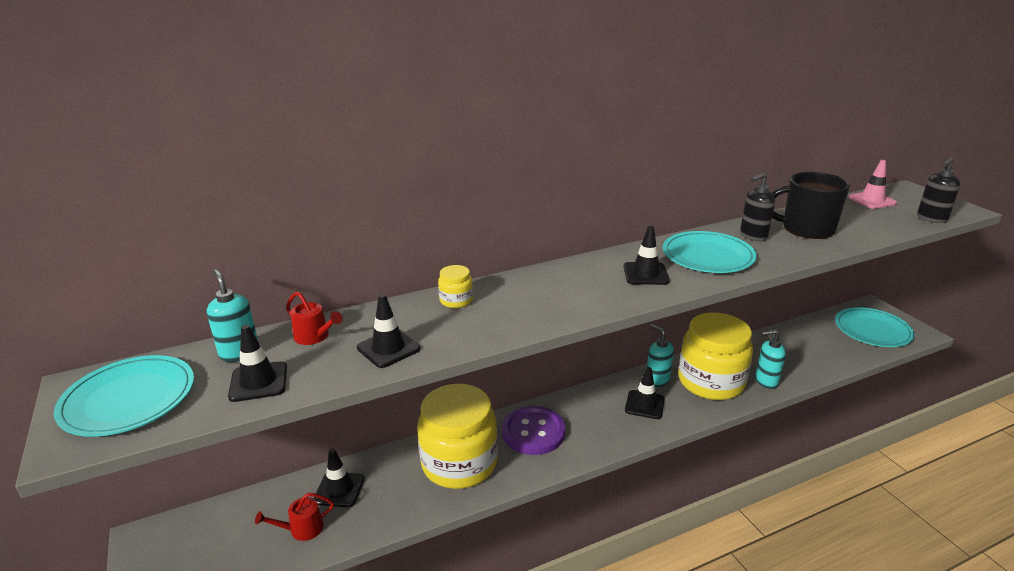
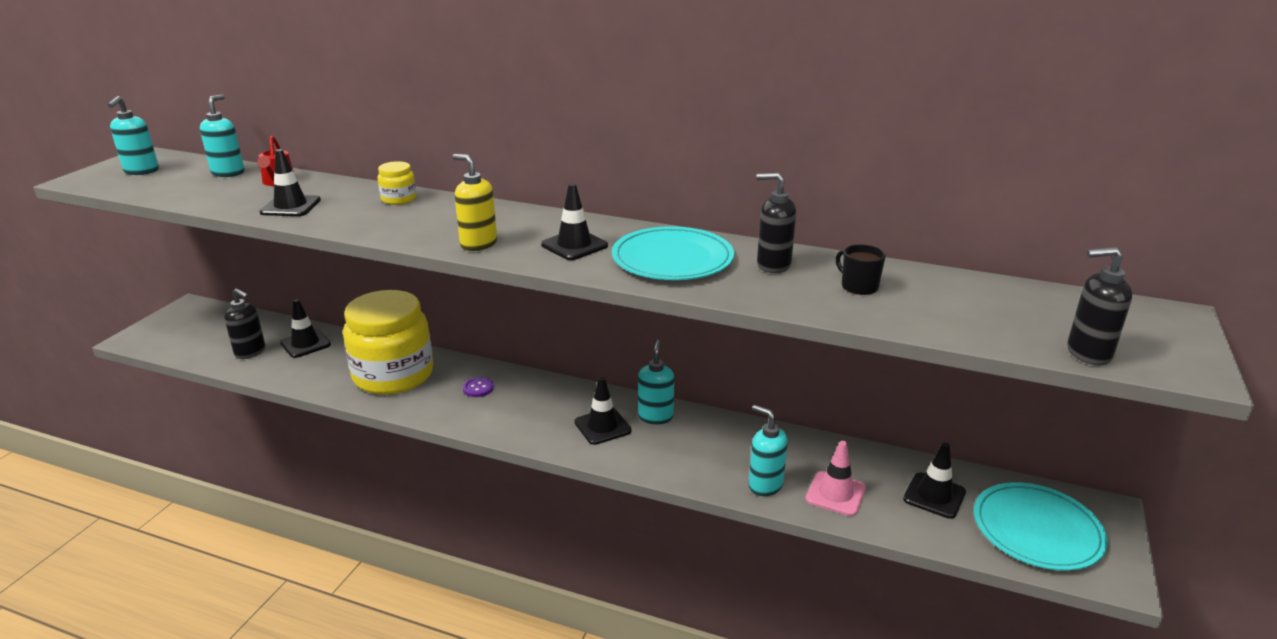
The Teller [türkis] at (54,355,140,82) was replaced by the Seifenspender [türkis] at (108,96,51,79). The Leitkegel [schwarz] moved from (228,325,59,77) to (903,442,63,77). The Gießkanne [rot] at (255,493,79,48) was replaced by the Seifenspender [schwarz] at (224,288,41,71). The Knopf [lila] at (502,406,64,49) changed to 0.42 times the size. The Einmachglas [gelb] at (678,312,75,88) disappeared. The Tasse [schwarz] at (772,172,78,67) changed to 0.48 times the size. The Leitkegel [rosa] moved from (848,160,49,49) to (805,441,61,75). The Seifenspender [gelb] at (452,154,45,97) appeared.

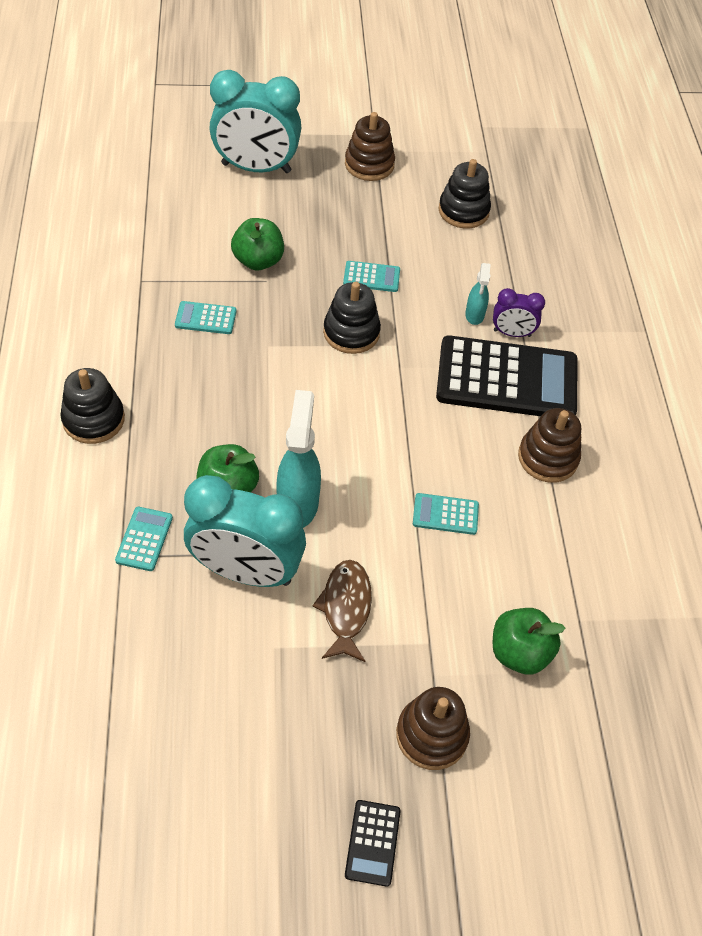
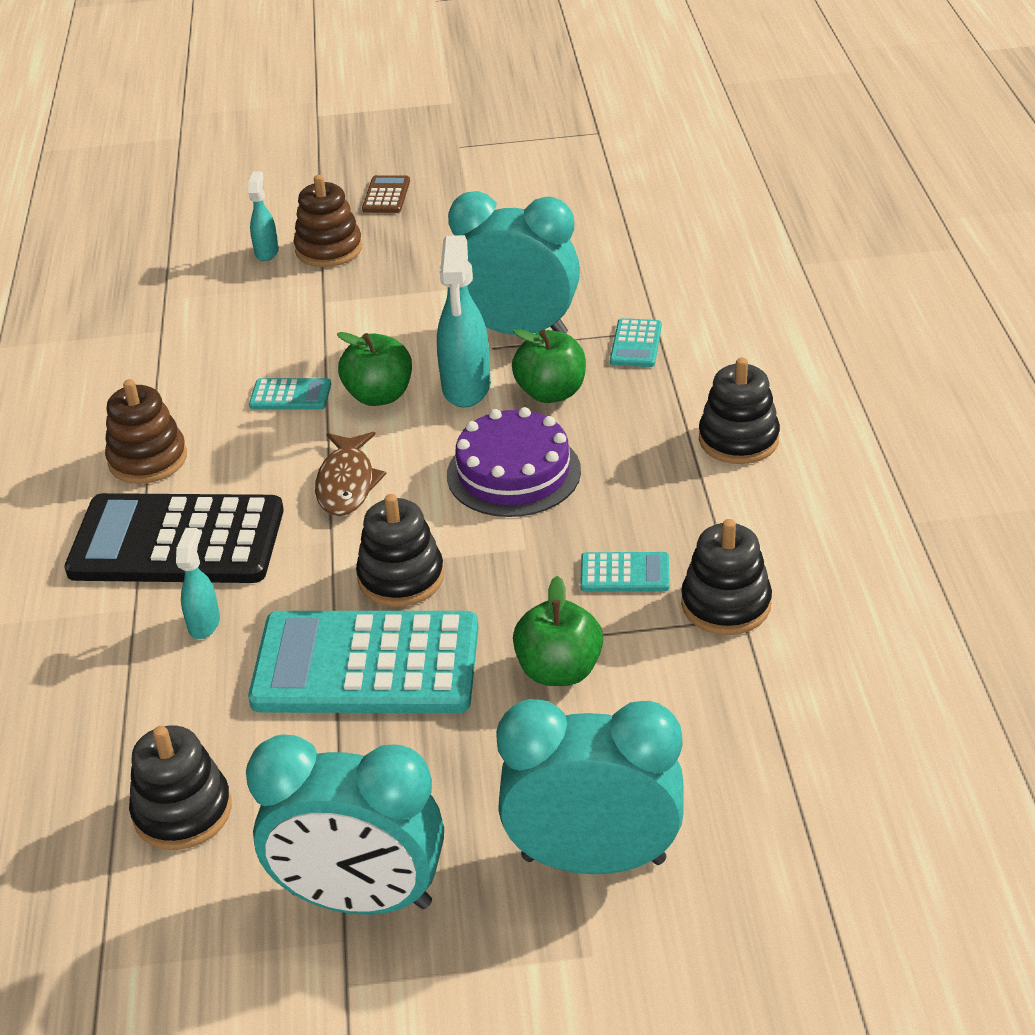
The Fisch [braun] moved from (313,560,59,102) to (315,432,71,84). The Taschenrechner [türkis] at (343,261,57,31) changed to 2.36 times the size. The Stapelspielzeug [braun] at (345,112,50,69) was replaced by the Wecker [türkis] at (246,734,198,181). The Taschenrechner [schwarz] at (345,800,56,87) became the Taschenrechner [braun] at (362,175,48,38). The Apfel [grün] moved from (492,608,74,67) to (337,332,75,74). The Wecker [lila] at (493,288,52,49) disappeared. The Sprühflasche [türkis] at (248,171,31,90) appeared. The Kuchen [lila] at (447,407,134,110) appeared. The Stapelspielzeug [schwarz] at (681,519,91,116) appeared.

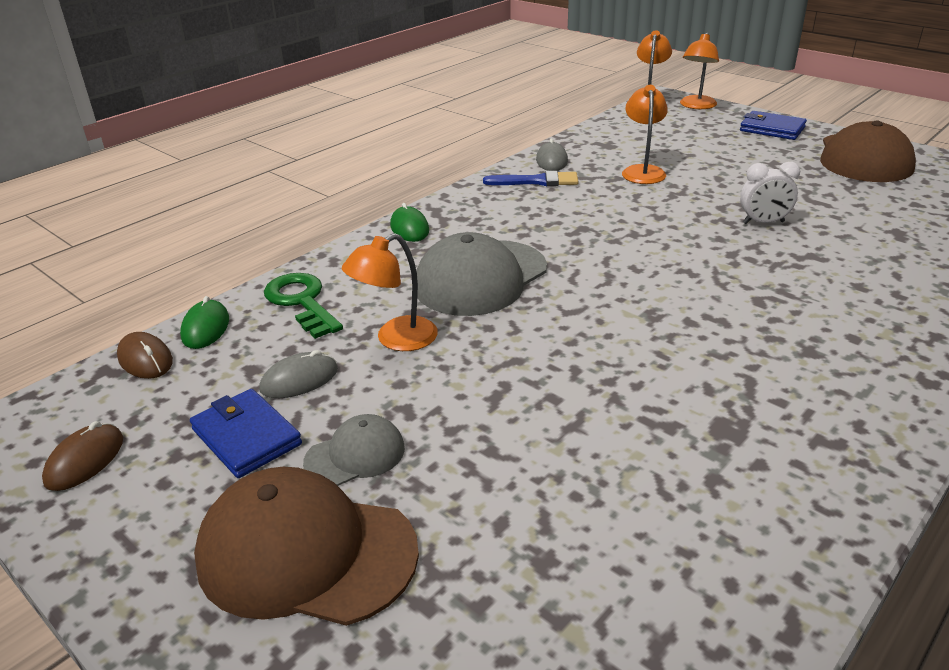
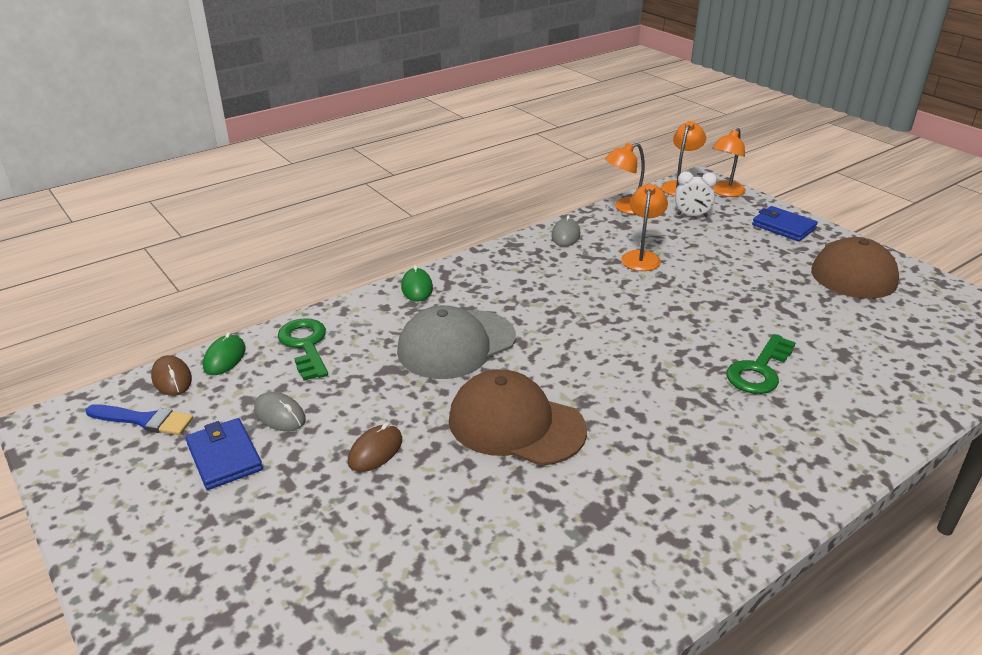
The Computermaus [braun] moved from (42,421,81,70) to (348,423,54,49). The Kappe [braun] moved from (194,467,225,159) to (449,370,138,96). The Computermaus [grau] at (259,350,79,48) turned 60 degrees clockwise. The Kappe [grau] at (303,414,102,72) disappeared. The Lampe [orange] moved from (342,233,96,118) to (605,143,40,71). The Pinsel [blau] moved from (483,171,95,15) to (85,404,108,31). The Wecker [weiß] moved from (740,161,60,63) to (675,171,42,46). The Schlüssel [grün] at (727,334,69,60) appeared.

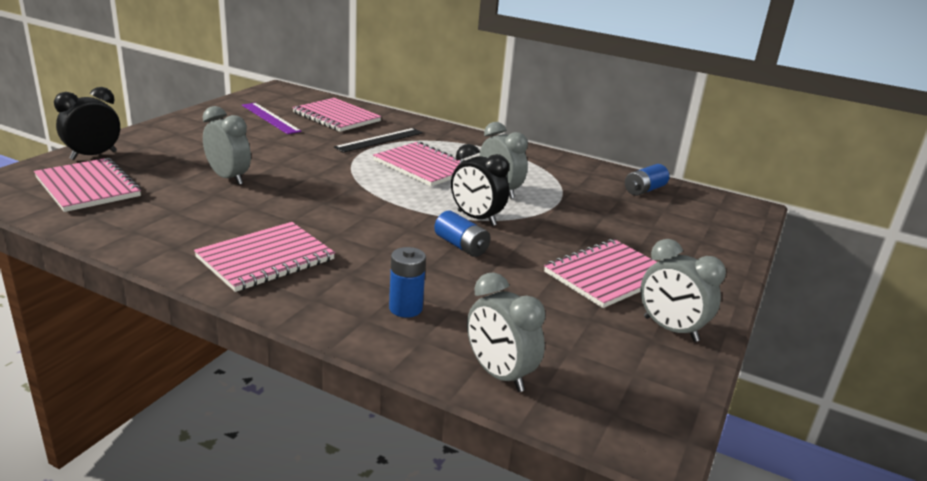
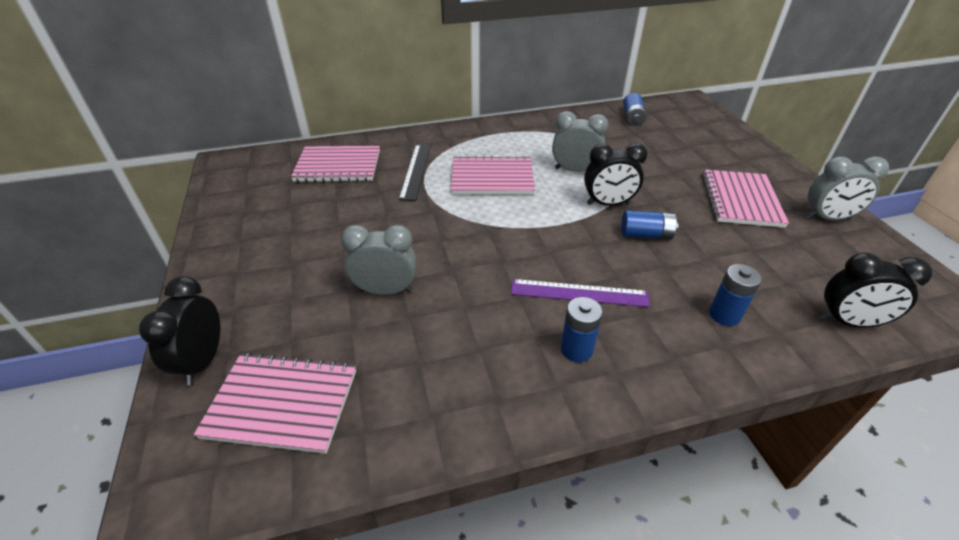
The Notizbuch [rosa] at (194,222,141,70) was replaced by the Batterie [blau] at (561,297,42,65). The Lineal [lila] moved from (242,103,60,31) to (511,279,139,28). The Wecker [grau] at (467,273,78,119) became the Wecker [schwarz] at (820,252,112,76).

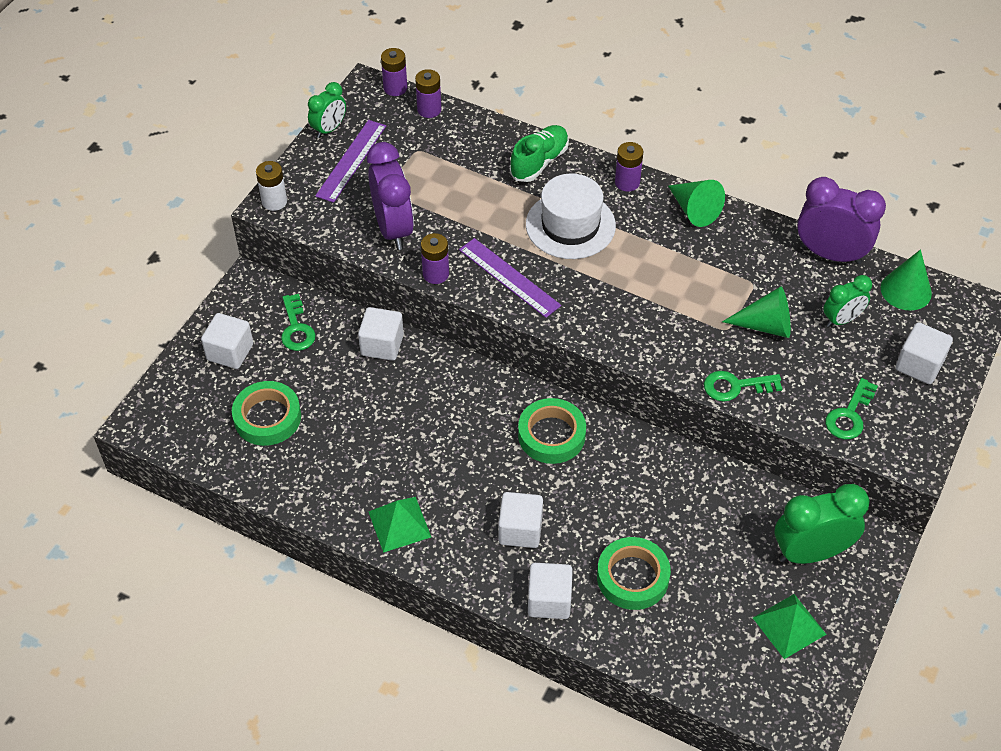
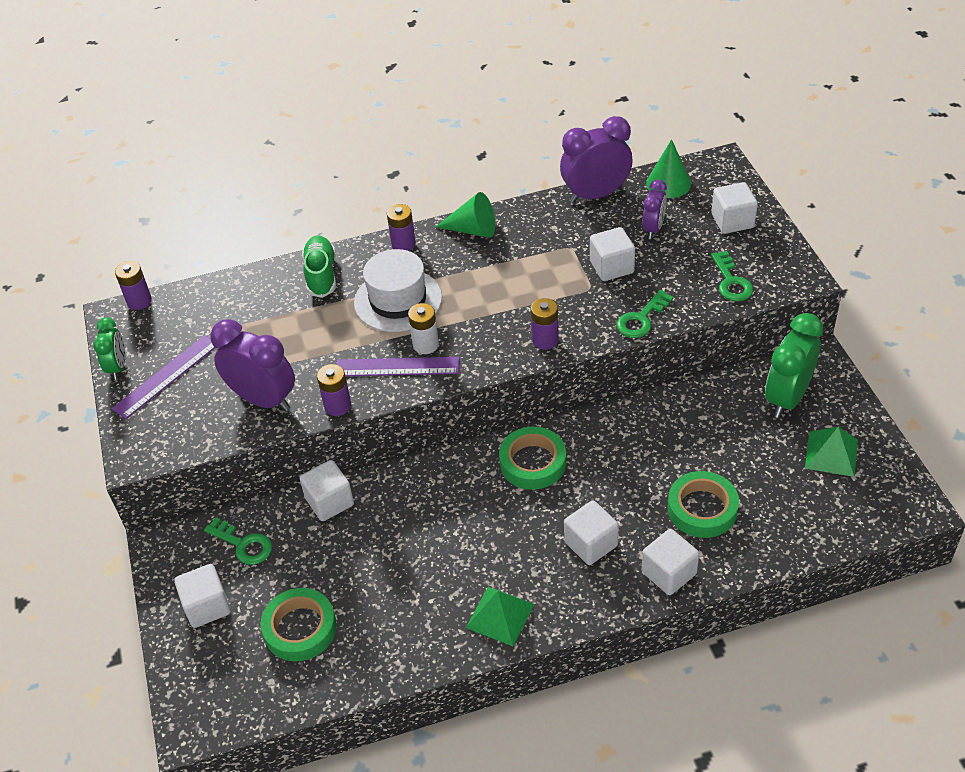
The Batterie [weiß] moved from (256,161,31,50) to (408,303,31,51). The Lineal [lila] at (315,120,71,83) turned 60 degrees clockwise. The Batterie [lila] moved from (415,69,26,49) to (531,298,28,52). The Kegel [grün] at (722,286,69,52) was replaced by the Kubus [weiß] at (590,227,45,54). The Wecker [grün] at (823,275,49,52) became the Wecker [lila] at (642,179,25,60).

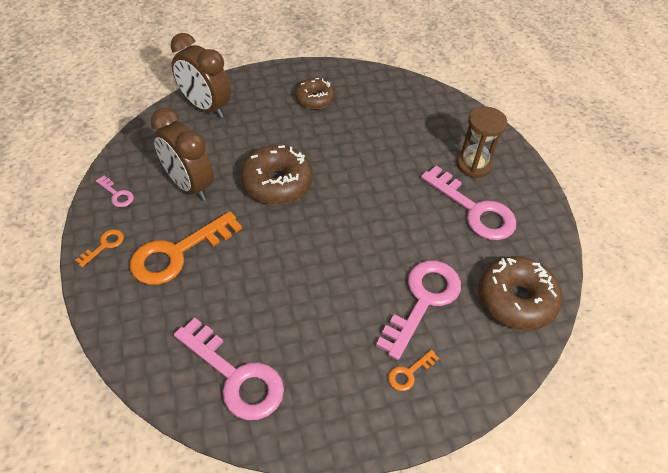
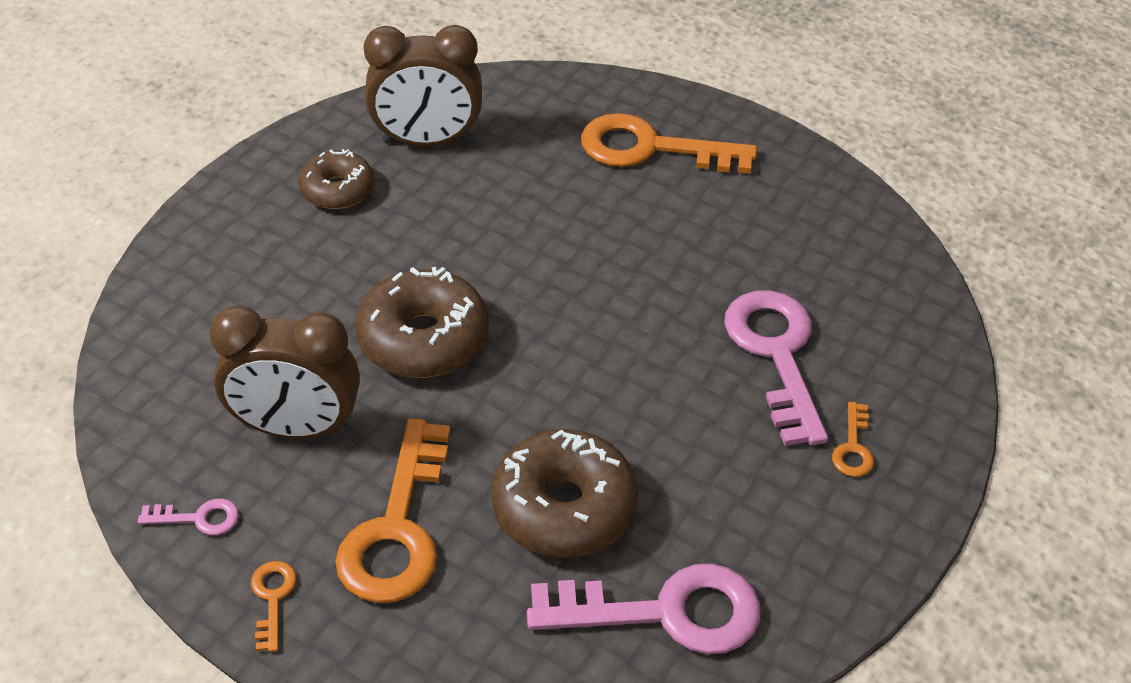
The Wecker [braun] moved from (171,33,60,85) to (364,25,118,122). The Schlüssel [rosa] at (421,166,95,74) disappeared. The Sanduhr [braun] at (457,106,50,72) was replaced by the Schlüssel [orange] at (581,113,176,61). The Donut [braun] moved from (479,256,83,74) to (492,429,146,129).

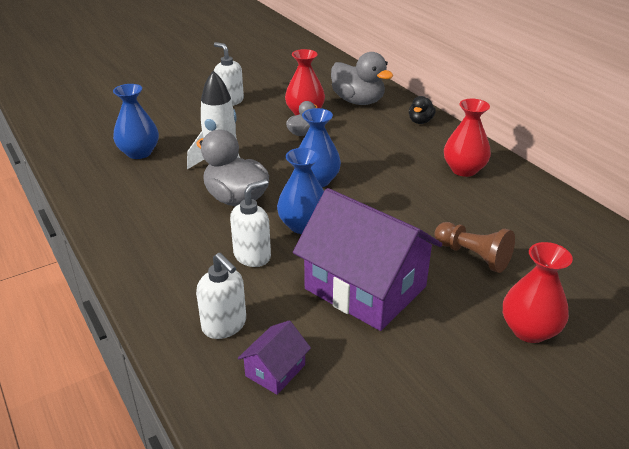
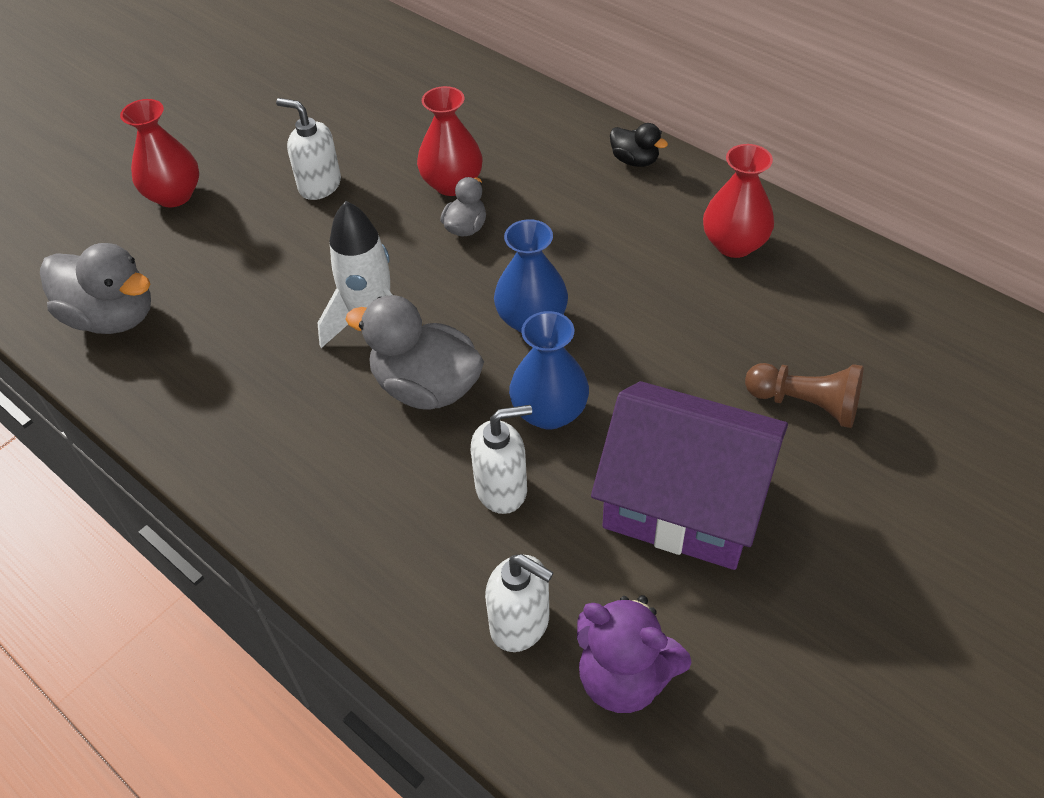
The Vase [blau] at (113,84,46,75) disappeared. The Seifenspender [weiß] at (230,179,41,88) turned 45 degrees clockwise. The Haus [lila] at (238,320,73,75) was replaced by the Teddybär [lila] at (577,595,115,118). The Ente [grau] moved from (331,52,62,53) to (40,243,111,91). The Ente [schwarz] at (409,96,27,28) turned 60 degrees counterclockwise. The Vase [rot] moved from (503,242,70,101) to (120,99,79,109).

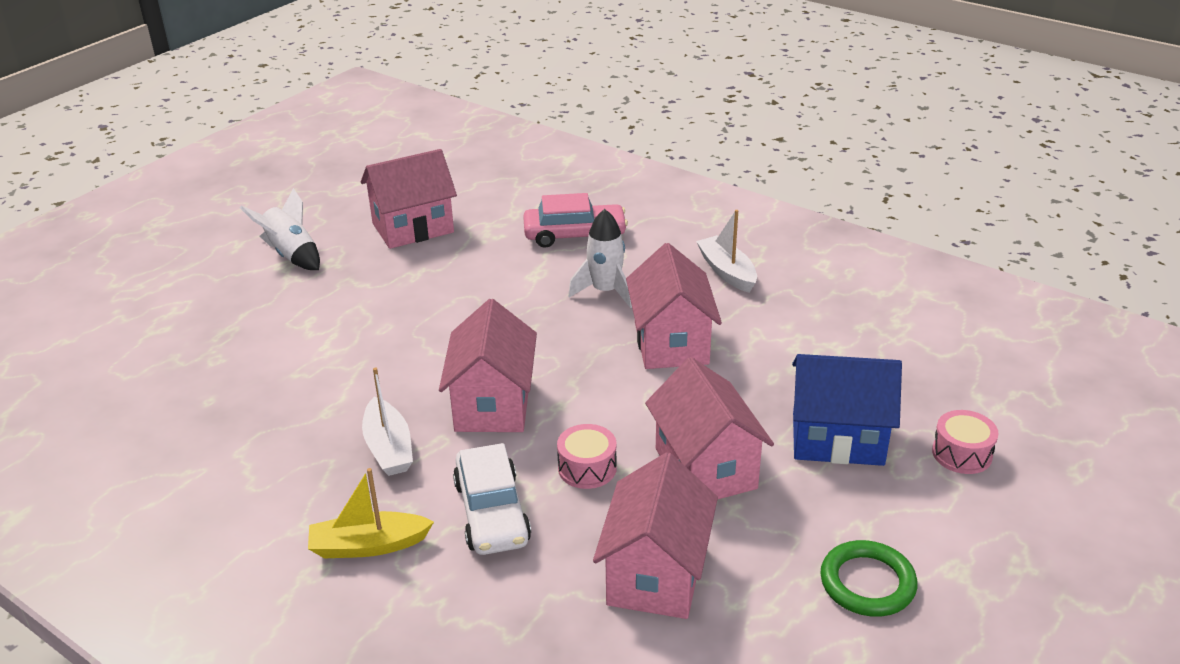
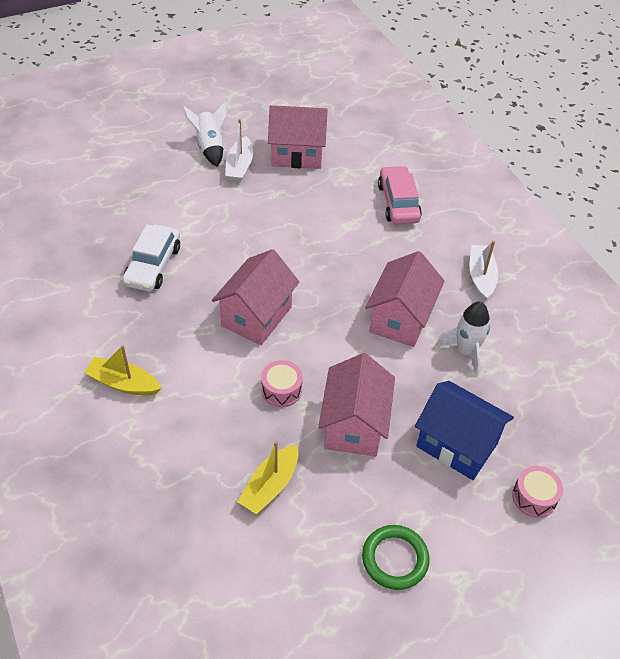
The Boot [weiß] moved from (362,368,51,108) to (225,119,28,63). The Auto [weiß] moved from (453,443,78,112) to (122,224,58,68). The Auto [rosa] at (523,193,105,55) turned 120 degrees counterclockwise. The Rakete [weiß] moved from (568,209,64,99) to (436,302,54,74). The Haus [rosa] at (593,452,125,167) was replaced by the Boot [gelb] at (237,441,62,73).

